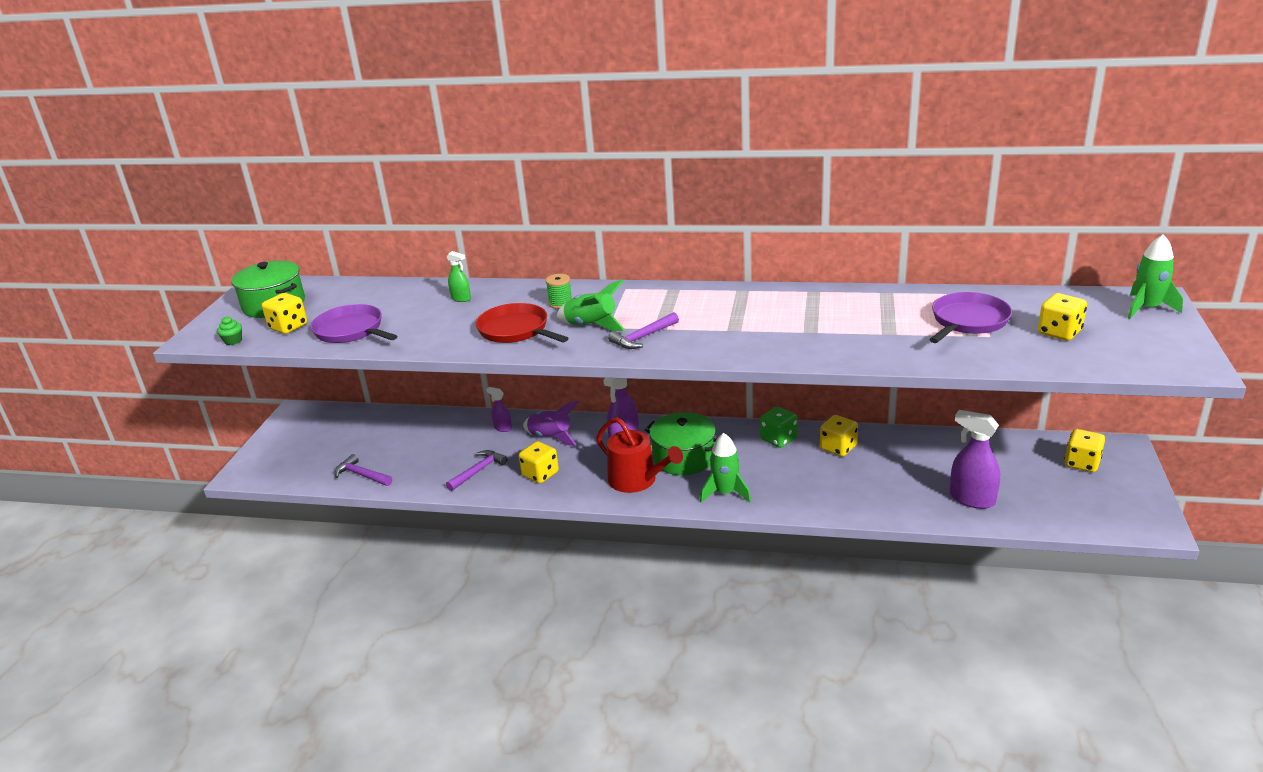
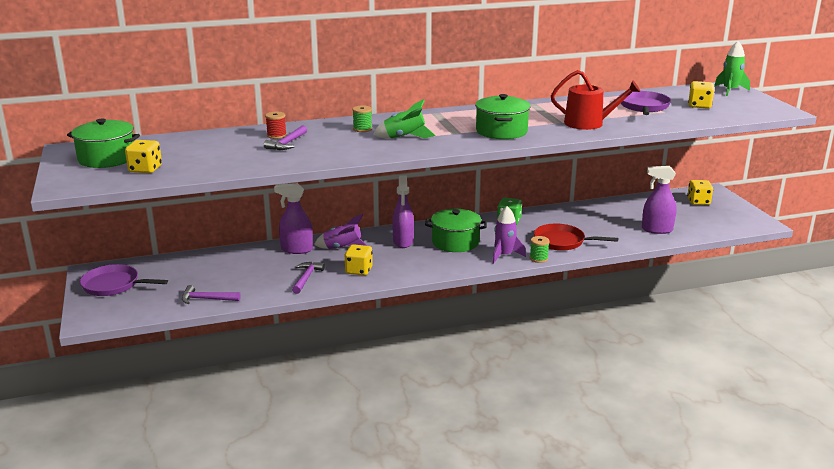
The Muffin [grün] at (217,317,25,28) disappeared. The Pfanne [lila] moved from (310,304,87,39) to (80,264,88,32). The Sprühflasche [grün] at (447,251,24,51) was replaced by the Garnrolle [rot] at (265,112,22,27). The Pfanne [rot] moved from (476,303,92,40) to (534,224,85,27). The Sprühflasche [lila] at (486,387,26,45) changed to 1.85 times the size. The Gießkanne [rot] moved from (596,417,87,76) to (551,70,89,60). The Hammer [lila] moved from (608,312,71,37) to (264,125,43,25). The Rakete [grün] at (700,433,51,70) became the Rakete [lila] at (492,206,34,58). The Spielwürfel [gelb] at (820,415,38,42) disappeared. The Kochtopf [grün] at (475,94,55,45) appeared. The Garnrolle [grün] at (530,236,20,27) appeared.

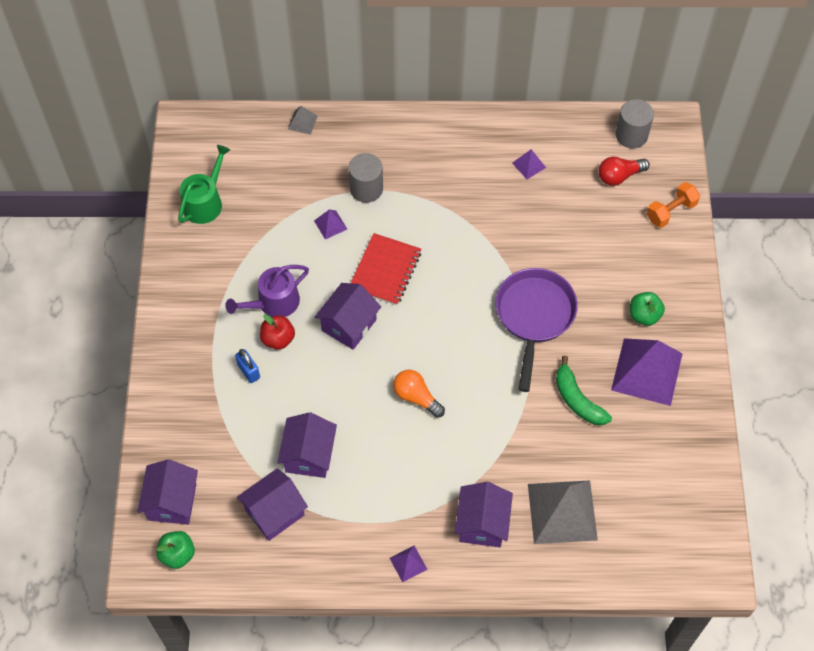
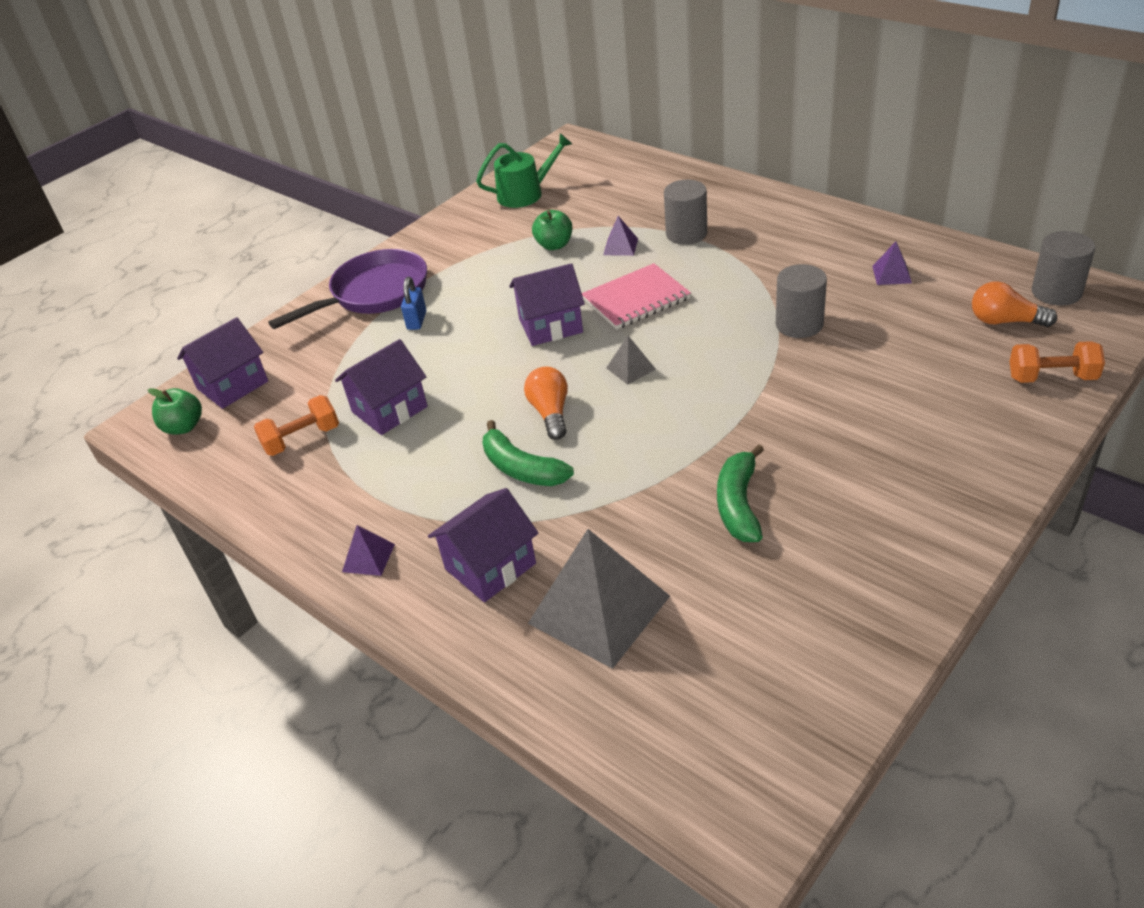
The Gießkanne [lila] at (225,265,84,52) disappeared. The Haus [lila] at (237,468,71,73) was replaced by the Hantel [orange] at (254,395,85,61). The Apfel [rot] at (260,314,35,36) disappeared. The Pyramide [grau] moved from (288,106,30,29) to (606,336,50,49). The Notizbuch [rot] at (351,233,70,72) became the Notizbuch [rosa] at (582,263,109,67). The Pfanne [lila] moved from (496,268,82,124) to (268,249,159,80). The Glühbirne [rot] at (599,156,51,30) became the Glühbirne [orange] at (972,281,85,46). The Pyramide [lila] at (611,338,72,68) disappeared. The Apfel [grün] moved from (630,292,35,34) to (532,210,40,40). The Banane [grün] at (483,420,91,66) appeared. The Vollzylinder [grau] at (776,264,51,74) appeared.

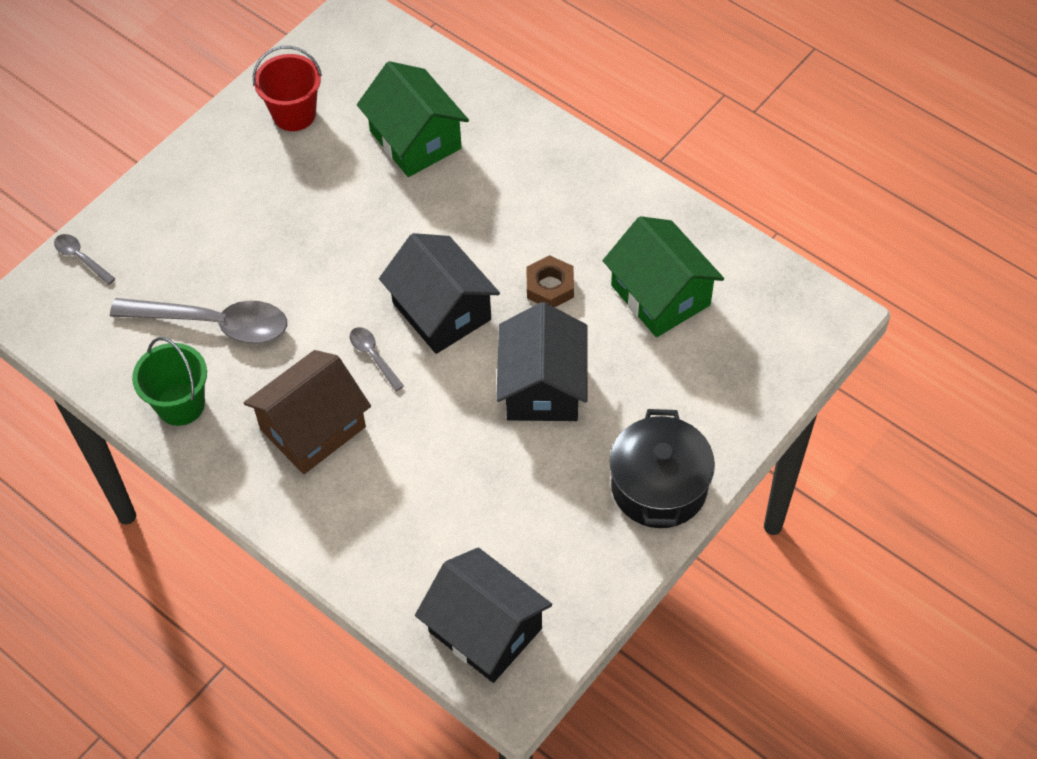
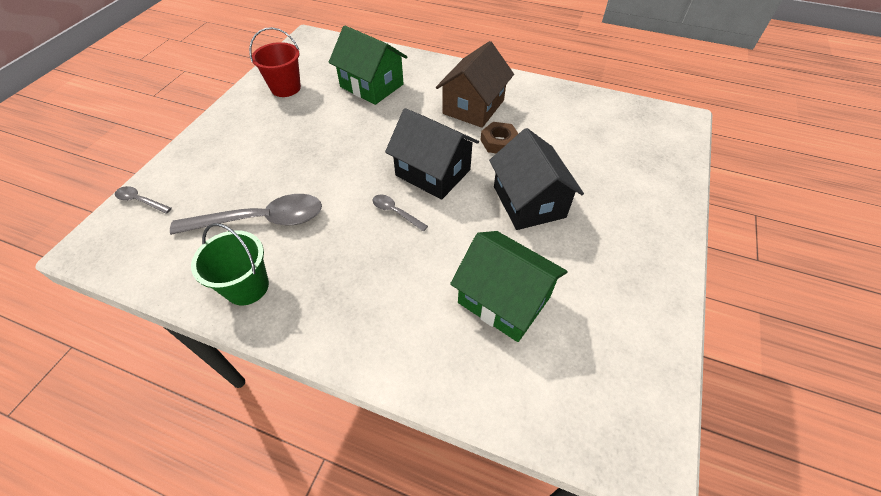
The Haus [braun] moved from (244,350,127,124) to (436,41,78,87). The Haus [schwarz] at (415,548,137,135) disappeared. The Haus [grün] moved from (603,216,121,121) to (450,231,118,111). The Kochtopf [schwarz] at (609,409,106,119) disappeared.

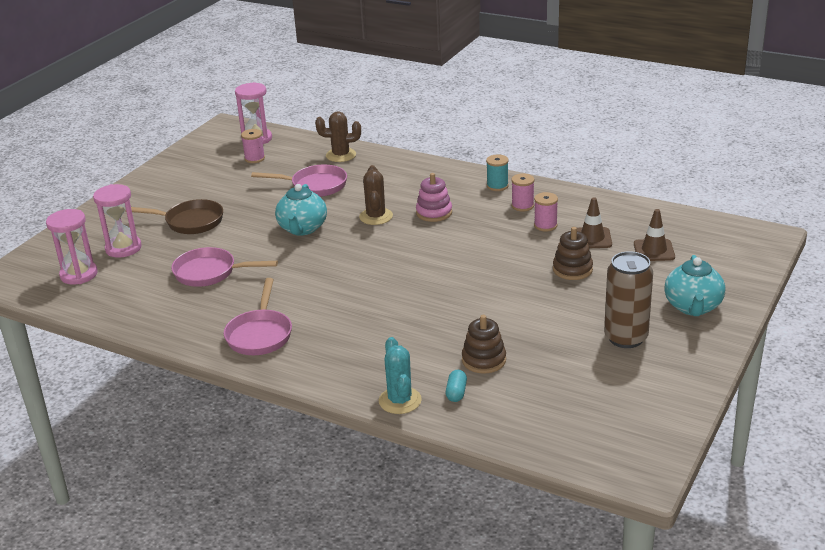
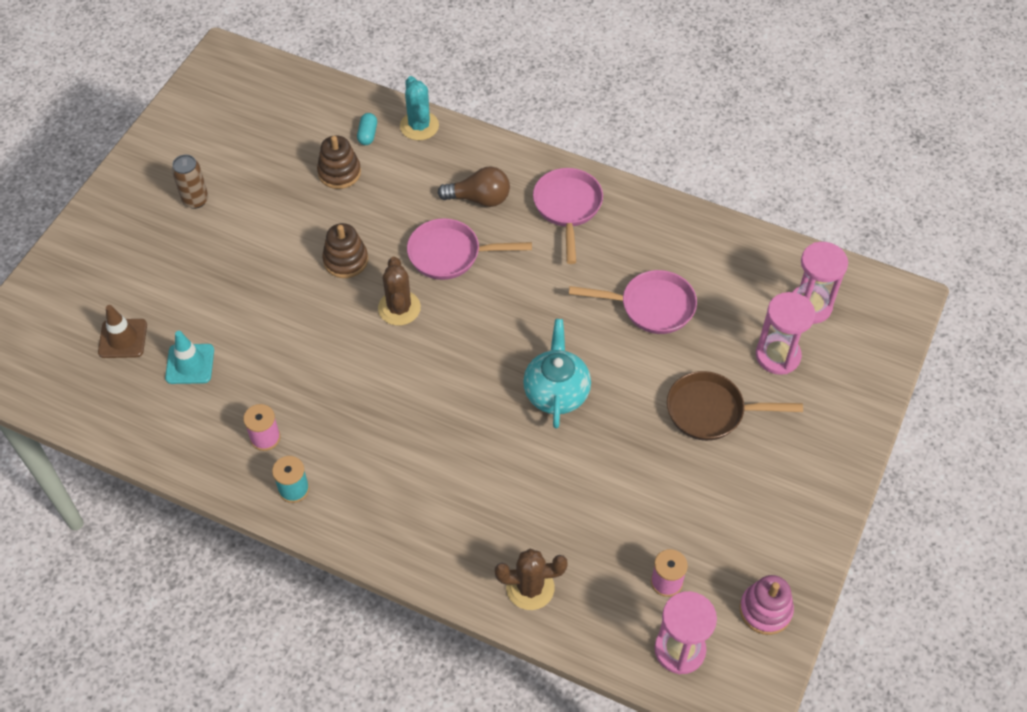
The Pfanne [rosa] moved from (251,164,96,33) to (407,218,125,62). The Kaktus [braun] moved from (359,165,34,60) to (378,256,43,70). The Stapelspielzeug [rosa] moved from (416,173,36,49) to (740,575,54,60). The Garnrolle [rosa] at (534,192,24,39) disappeared. The Stapelspielzeug [braun] moved from (553,227,40,53) to (322,223,46,55). The Leitkegel [braun] at (577,197,35,51) became the Leitkegel [türkis] at (165,331,49,53). The Dose [braun] at (604,251,49,97) changed to 0.62 times the size. The Teekanne [türkis] at (664,255,61,61) disappeared. The Glühbirne [braun] at (438,166,72,41) appeared.

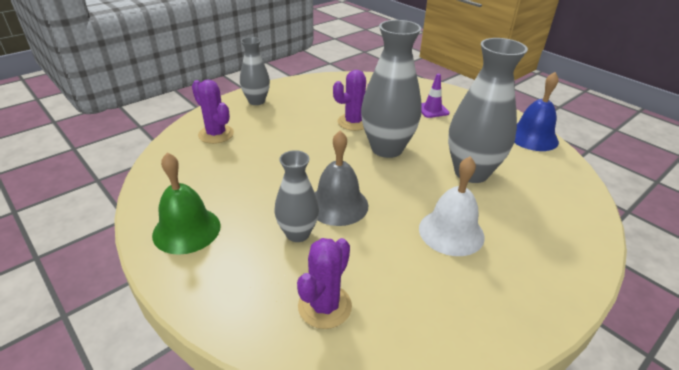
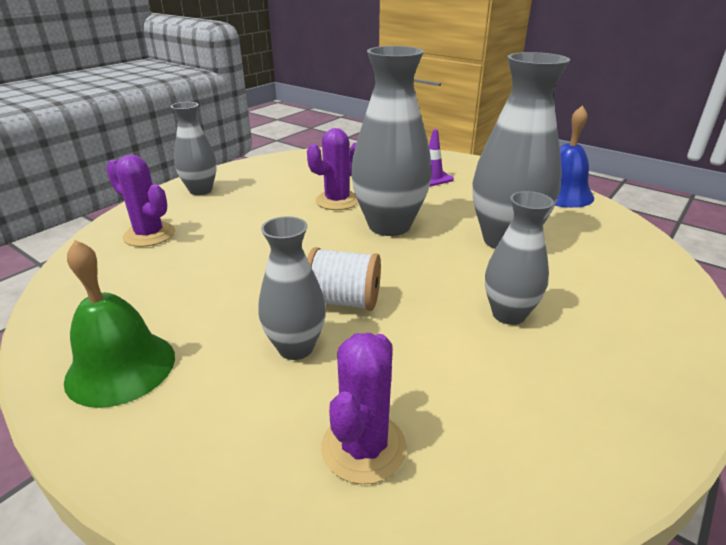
The Glocke [grau] at (315,130,53,96) was replaced by the Garnrolle [weiß] at (307,247,74,64). The Glocke [weiß] at (419,156,66,100) was replaced by the Vase [grau] at (485,191,69,134).

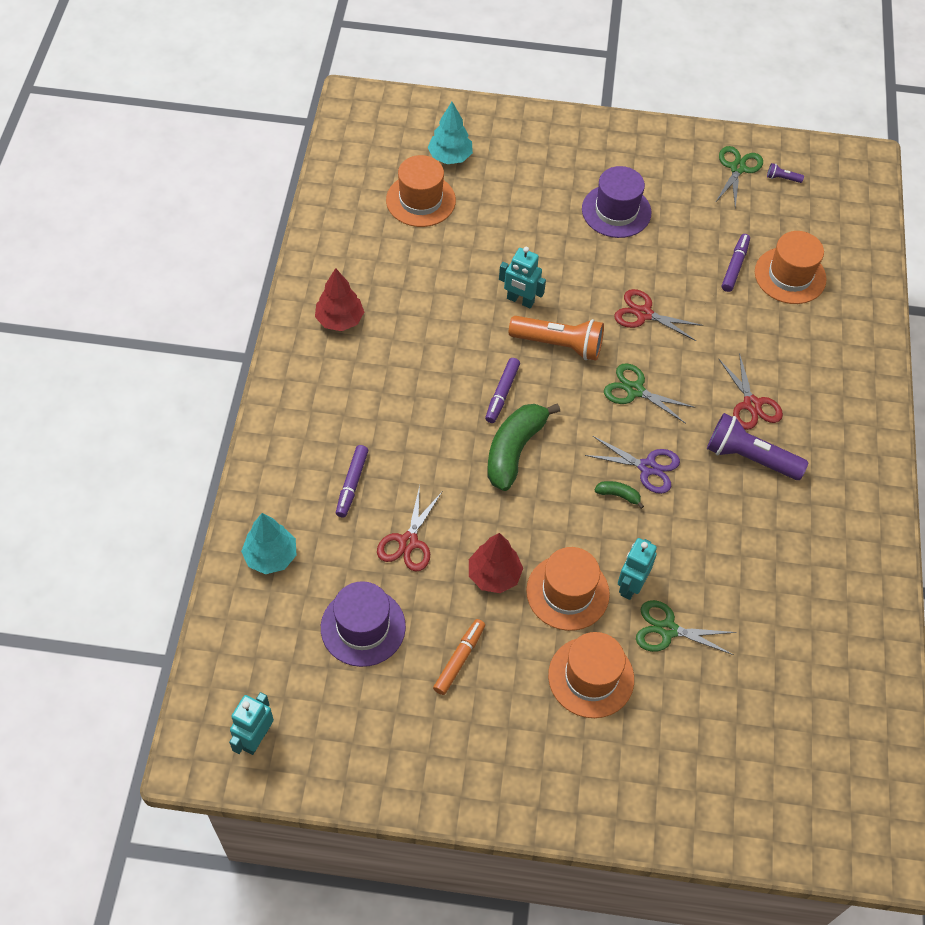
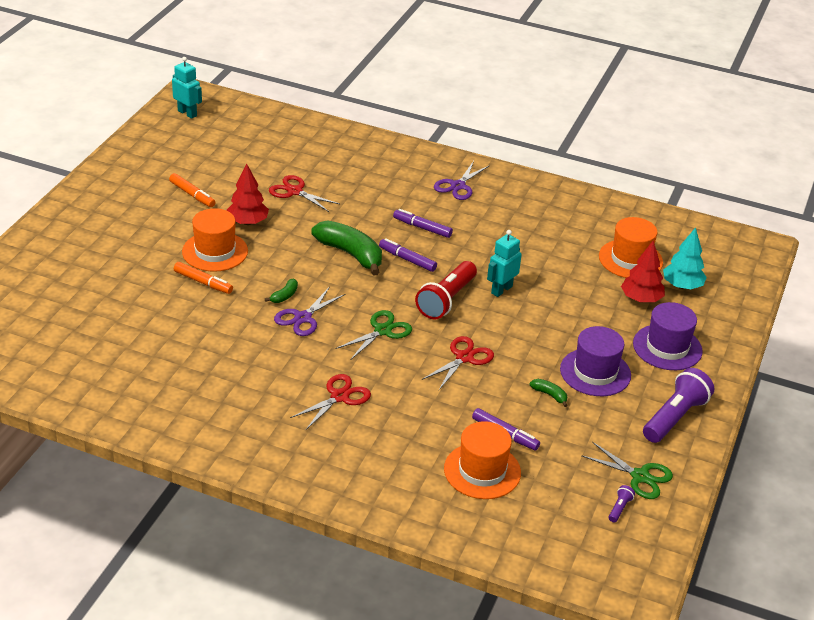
The Baum [türkis] at (241,513,55,61) disappeared. The Baum [rot] moved from (315,268,49,63) to (621,241,44,62). The Hut [lila] moved from (321,581,85,86) to (633,302,70,68). The Filzstift [lila] moved from (336,445,32,72) to (393,209,60,29). The Taschenlampe [orange] at (509,316,95,45) became the Taschenlampe [rot] at (415,261,62,58). The Hut [orange] at (548,632,86,86) disappeared. The Roboter [türkis] at (618,538,39,62) was replaced by the Filzstift [orange] at (174,262,59,32). The Schere [grün] at (636,600,100,55) disappeared. The Taschenlampe [lila] moved from (707,413,101,67) to (643,368,71,75). The Schere [rot] at (718,353,65,77) turned 135 degrees clockwise. The Schere [lila] at (434,161,56,39) appeared. The Banane [grün] at (530,379,38,28) appeared.

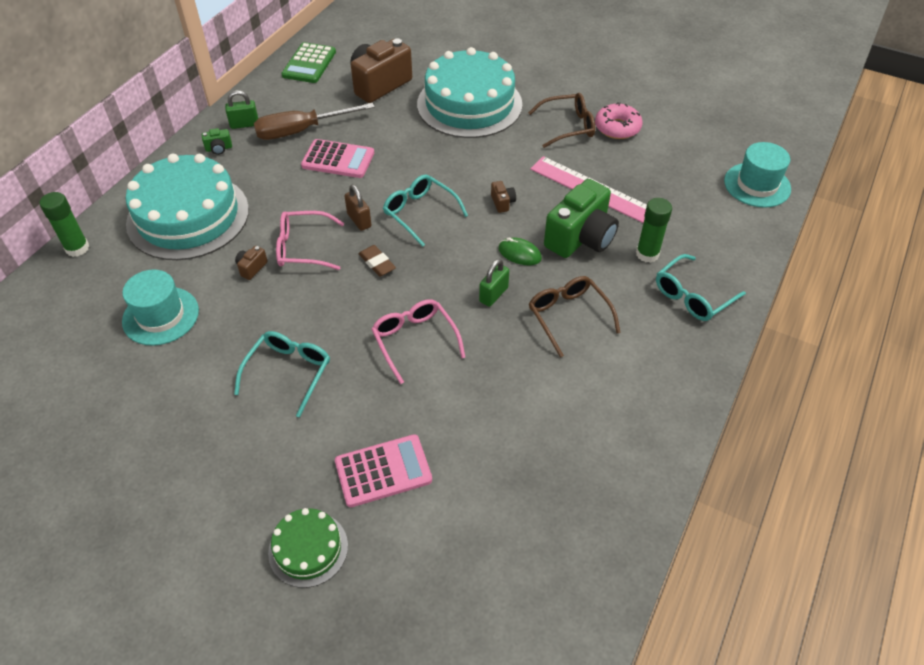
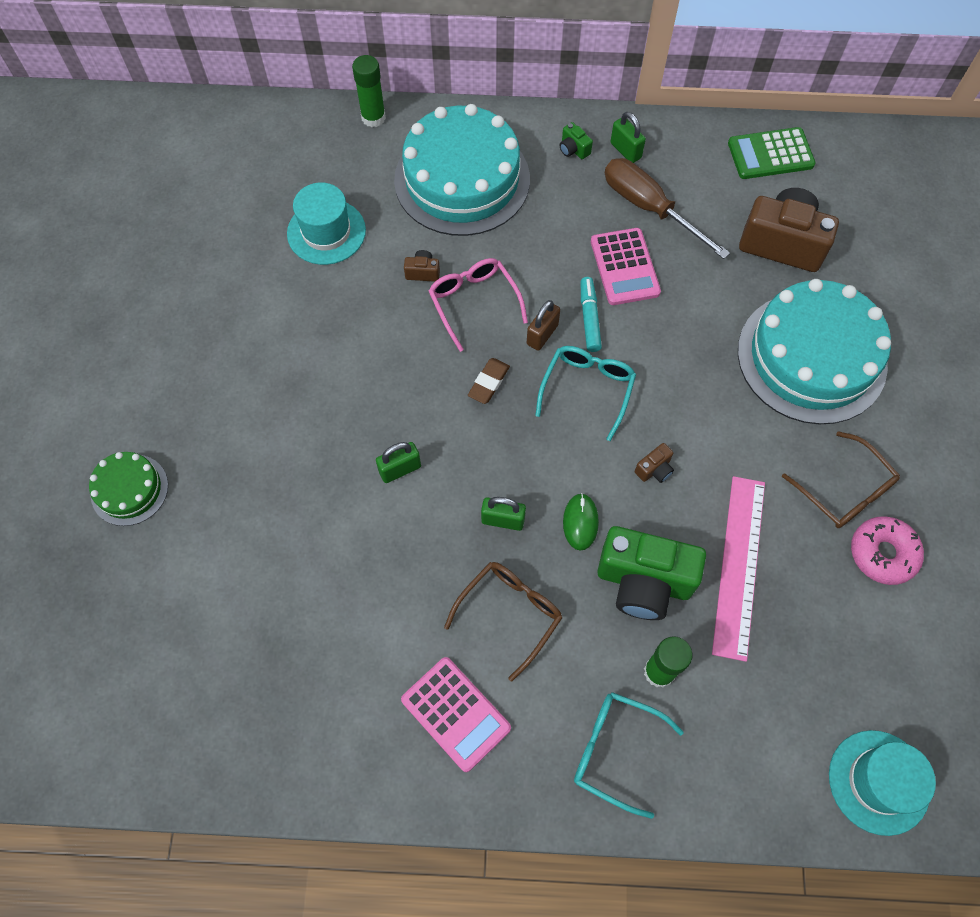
The Brille [türkis] at (234,331,96,87) disappeared. The Taschenrechner [rosa] moved from (335,434,97,73) to (401,657,110,115). The Brille [rosa] at (372,299,93,85) was replaced by the Vorhängeschloss [grün] at (376,442,45,41). The Filzstift [türkis] at (581,277,21,75) appeared.

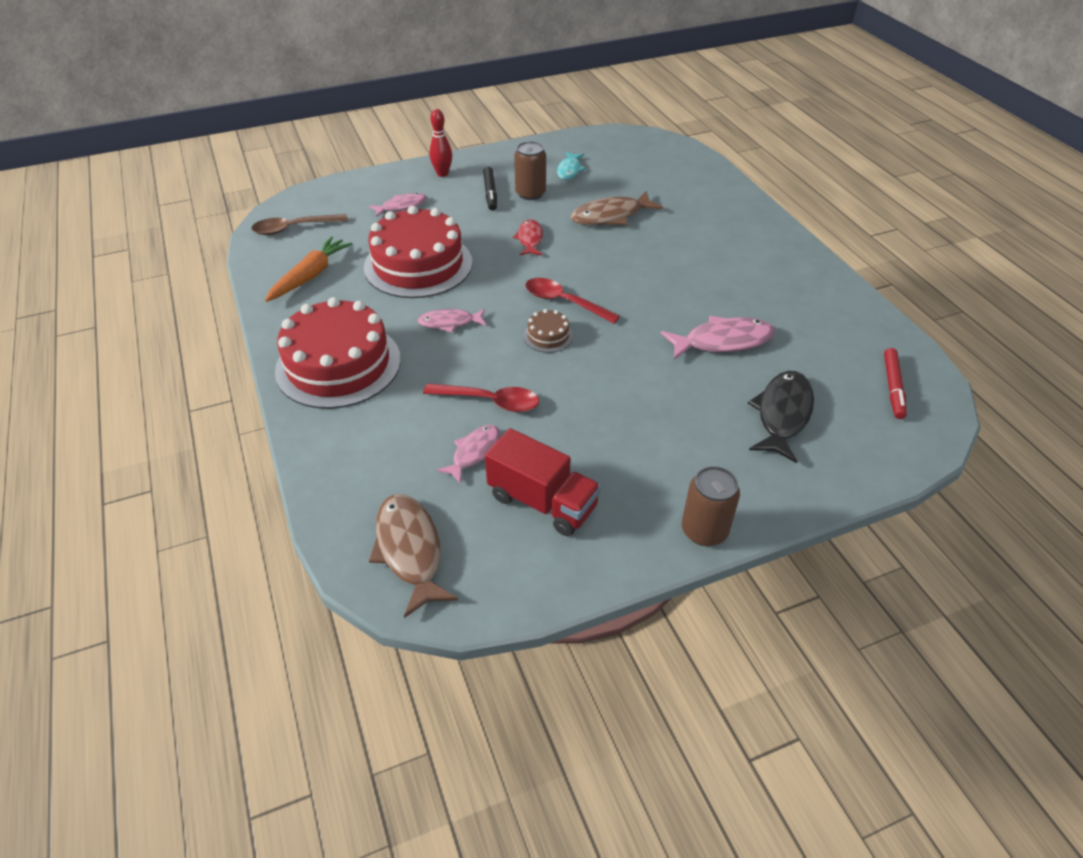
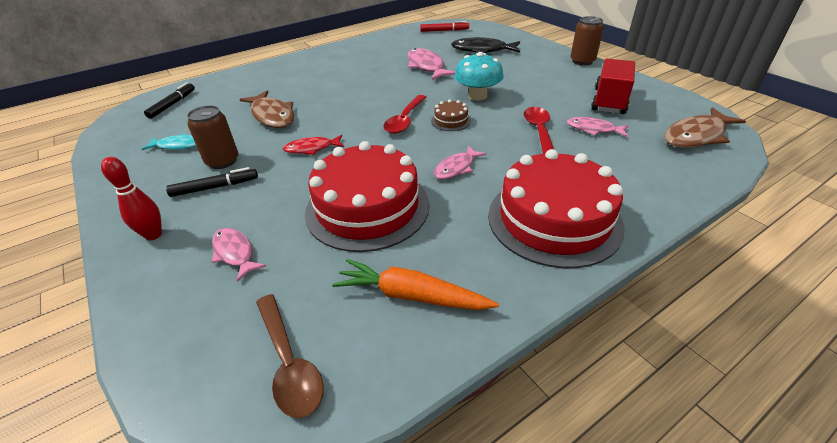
The Fisch [rosa] at (417,309,69,23) turned 60 degrees clockwise. The Filzstift [schwarz] at (144,82,51,37) appeared. The Pilz [türkis] at (454,52,50,49) appeared.

